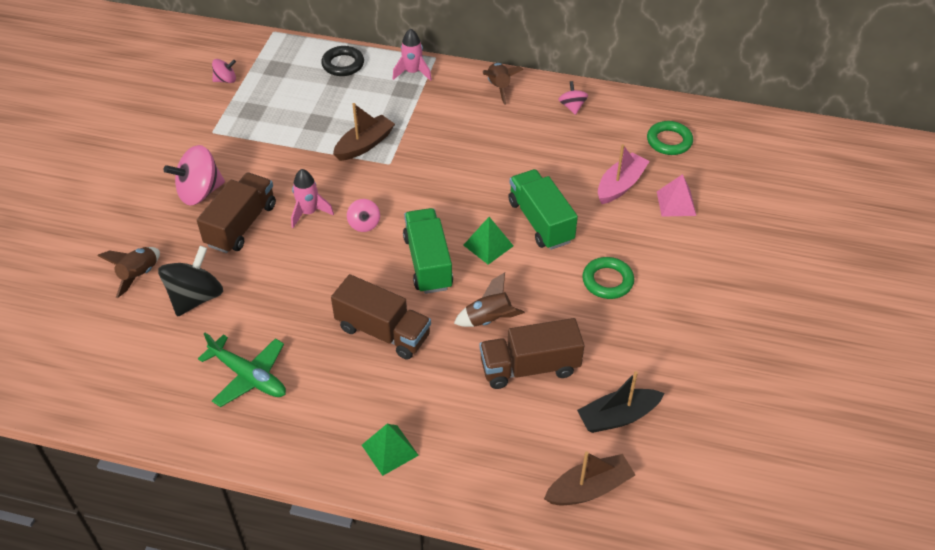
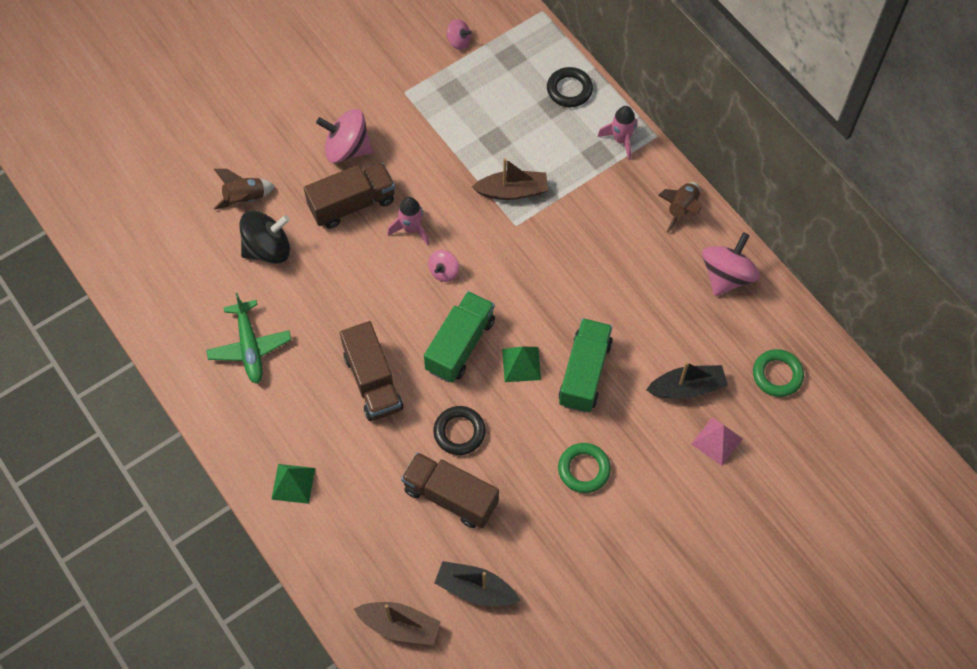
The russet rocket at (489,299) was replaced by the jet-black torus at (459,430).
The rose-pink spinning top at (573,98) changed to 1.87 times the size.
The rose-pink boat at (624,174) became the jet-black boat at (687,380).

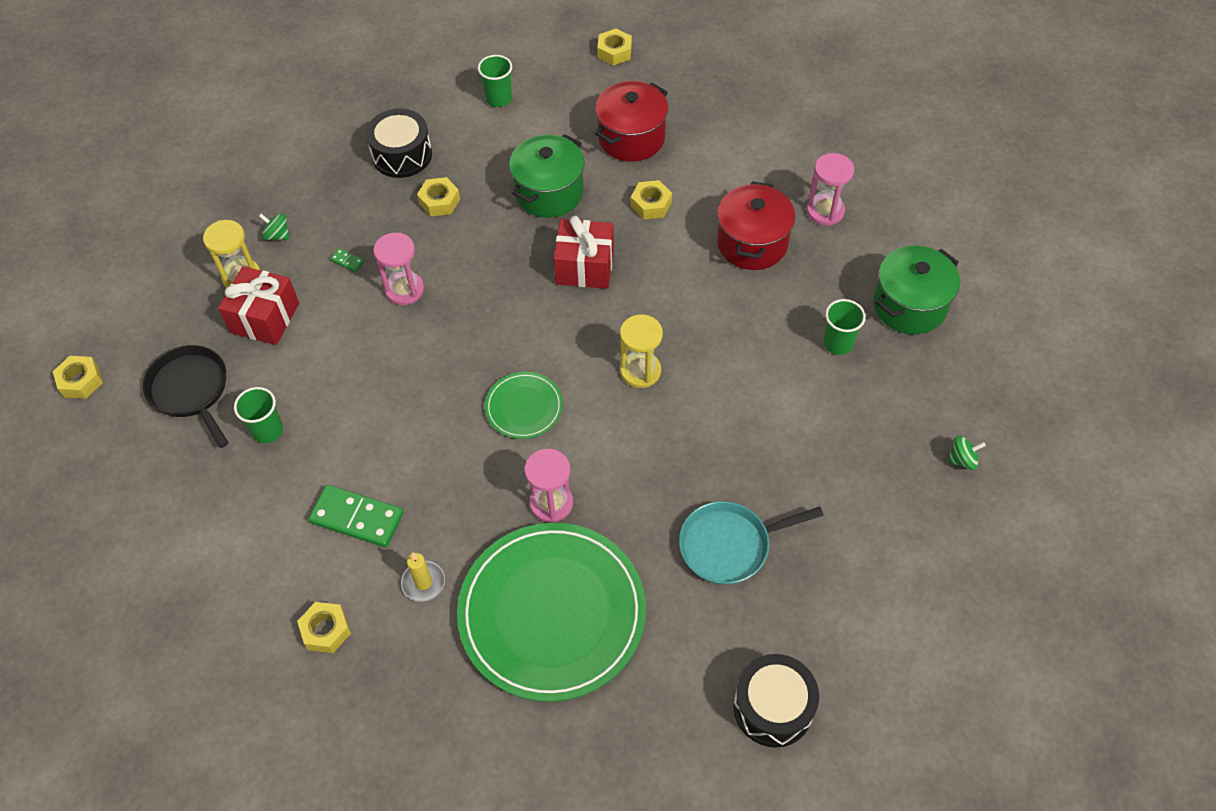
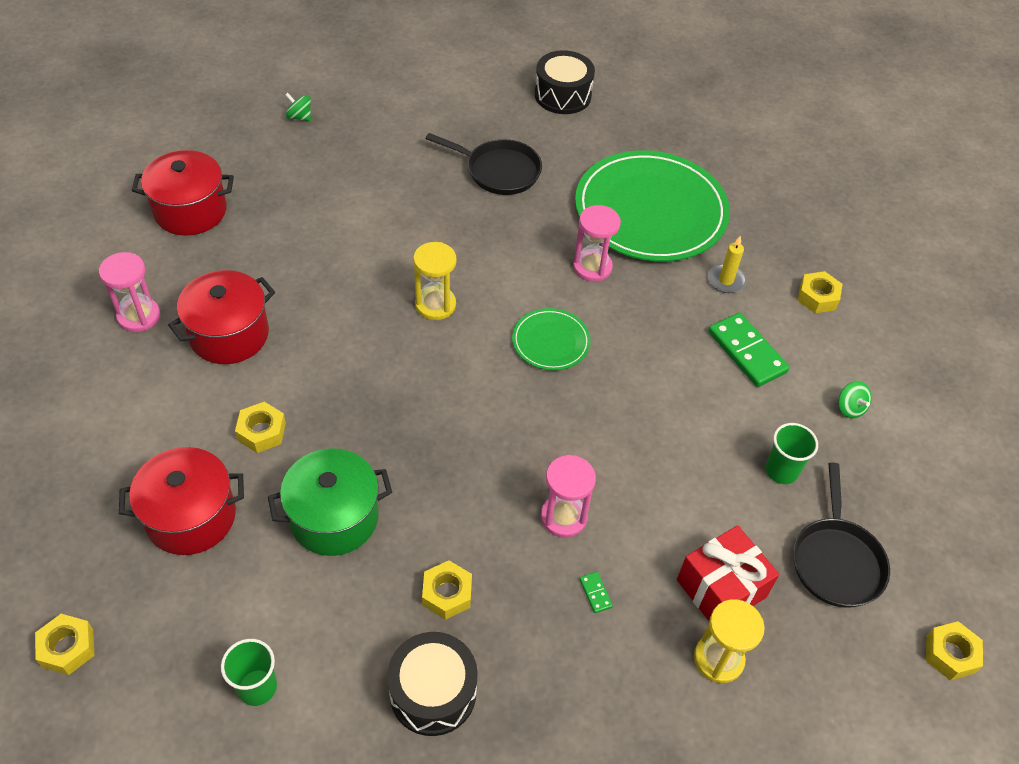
The emerald spinning top moved from (274,227) to (855,399).
The crimson wrapped gift at (584,252) disappeared.
The turquoise frying pan at (751,543) became the jet-black frying pan at (483,164).
The emerald cup at (844,327) disappeared.
The emerald pot at (916,290) became the crimson pot at (183,193).

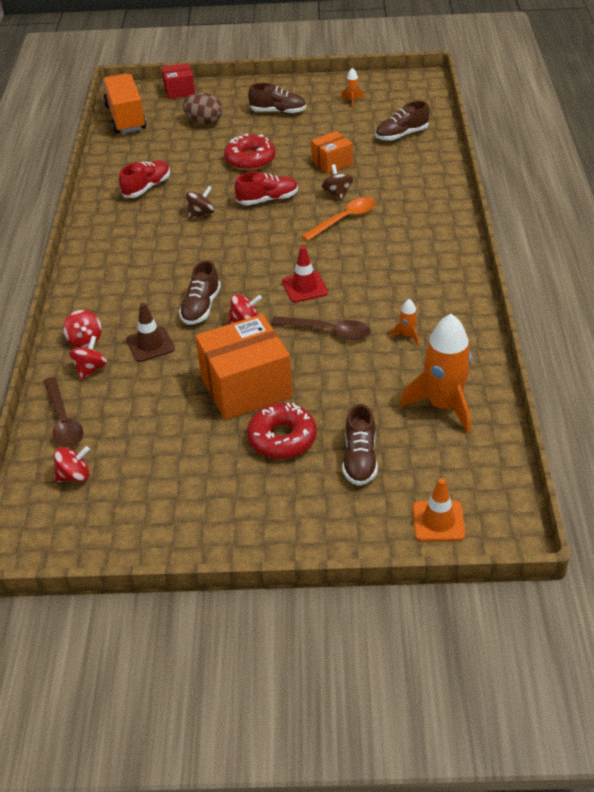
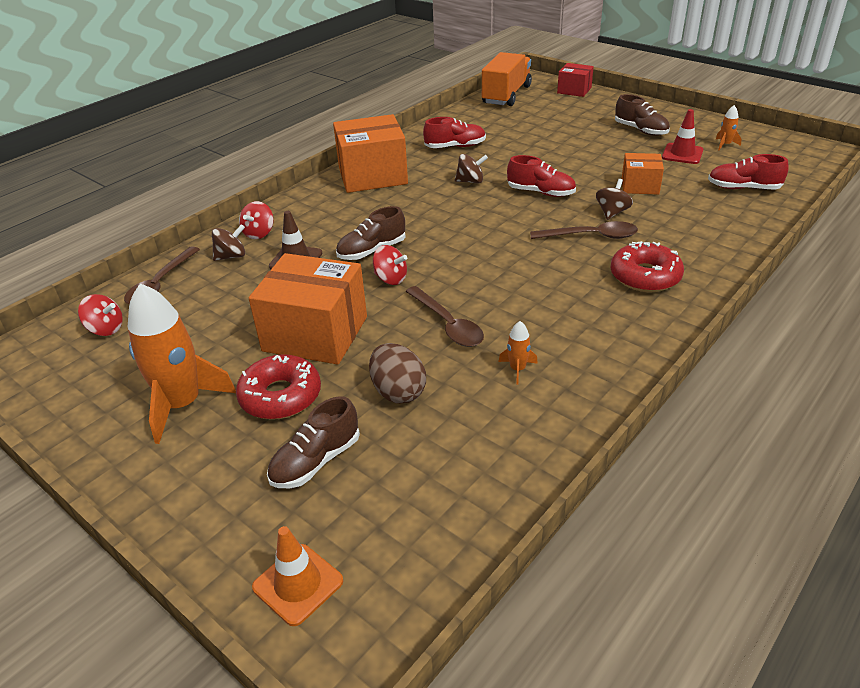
The crimson spinning top at (88,358) became the russet spinning top at (228,242).
The russet toy egg moved from (202,109) to (397,373).
The crimson doughnut moved from (249,151) to (647,266).
The crimson traffic cone moved from (305,274) to (682,136).
The orange tablespoon at (338,219) became the russet tablespoon at (584,230).
The russet sneaker at (402,121) became the crimson sneaker at (748,172).
The orange rocket moved from (436,374) to (182,363).
The orange package at (370,153) appeared.

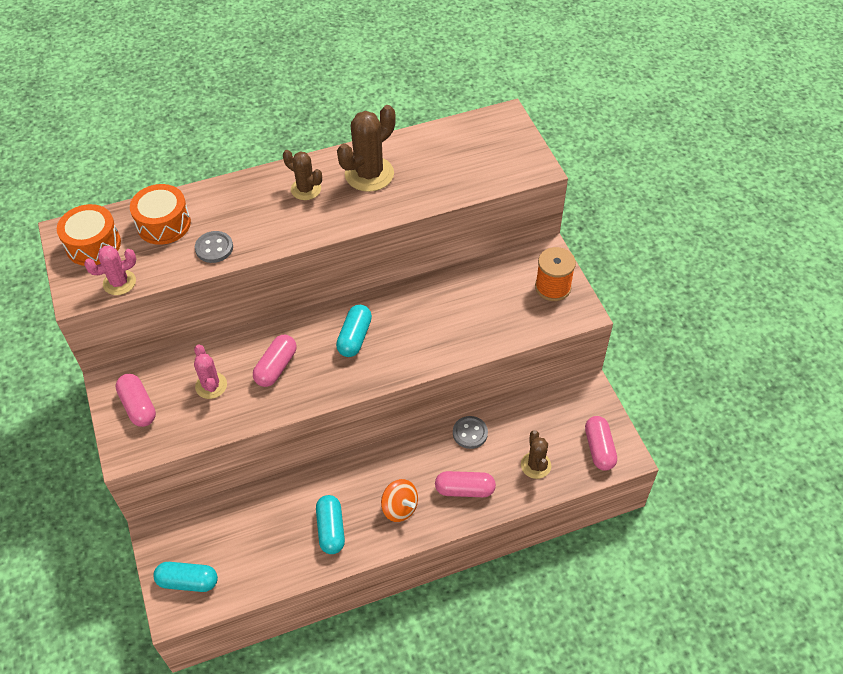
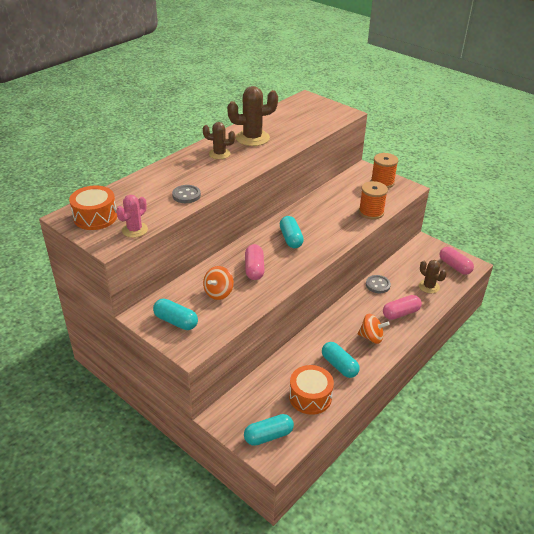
The rose-pink pill at (135,400) became the turquoise pill at (175,314).
The orange drum moved from (160,214) to (311,390).
The rose-pink saguaro cactus at (210,371) was replaced by the orange spinning top at (218,283).
The russet saguaro cactus at (366,148) turned 60 degrees clockwise.
The orange reel of thread at (373,200) appeared.

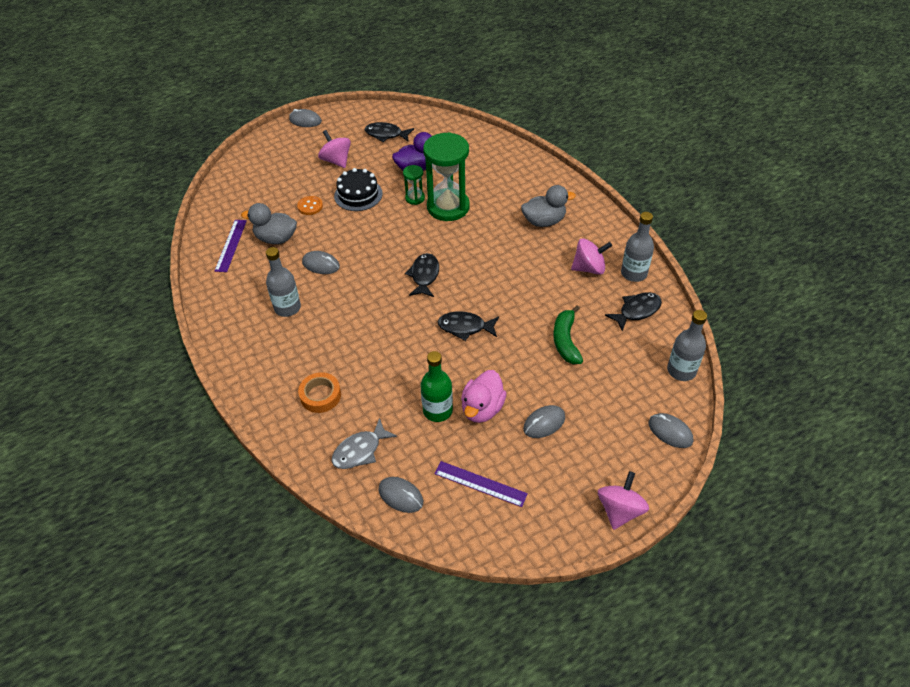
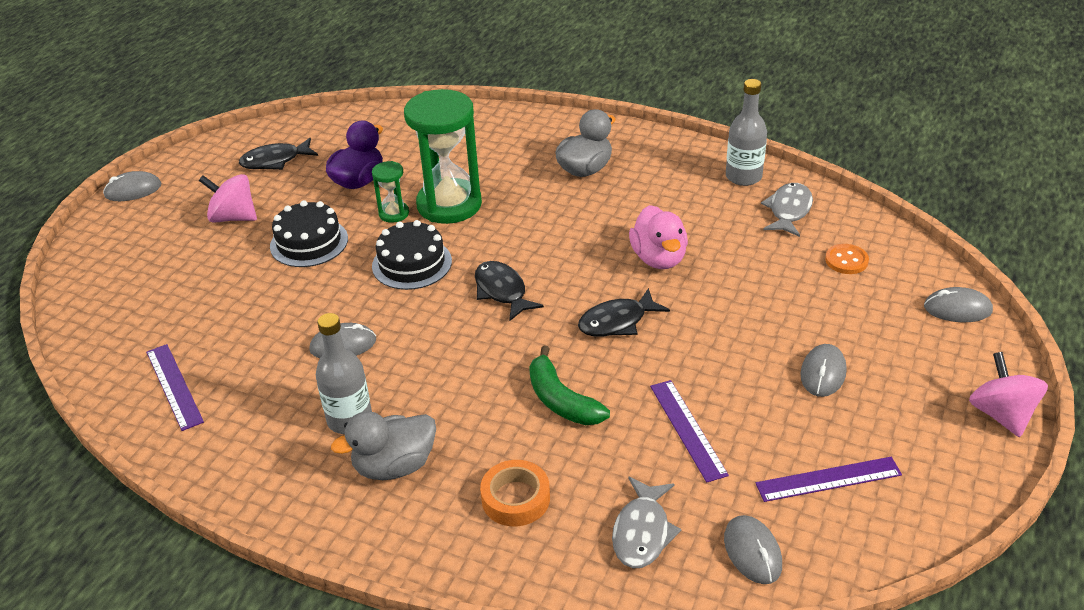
The gray toy duck moved from (269,223) to (383,445).
The orange shirt button moved from (310,205) to (847,259).
The gray PC mouse at (400,495) turned 75 degrees clockwise.
The emerald flask at (437,386) was replaced by the royal purple straightedge at (689,431).
The rose-pink toy duck moved from (484,396) to (658,237).
The emerald banana moved from (568,335) to (569,385).
The rose-pink spinning top at (591,256) disappeared.
The jet-black fish at (633,311) became the gray fish at (787,210).
The gray flask at (687,345) disappeared.
The jet-black gateau at (412,255) appeared.

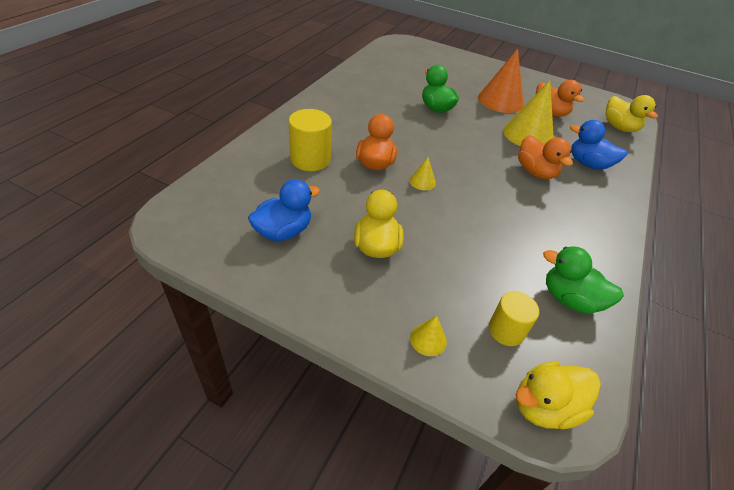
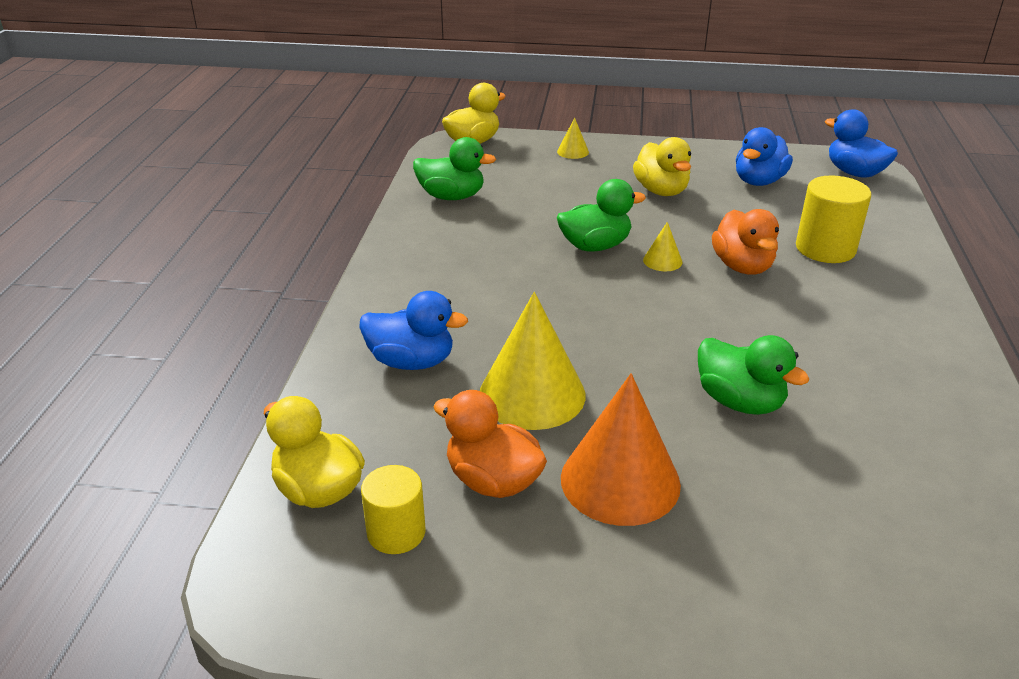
The yellow cylinder moved from (514,318) to (393,509).
The orange toy duck at (545,157) disappeared.
The emerald toy duck at (601,215) appeared.
The royal blue toy duck at (861,143) appeared.

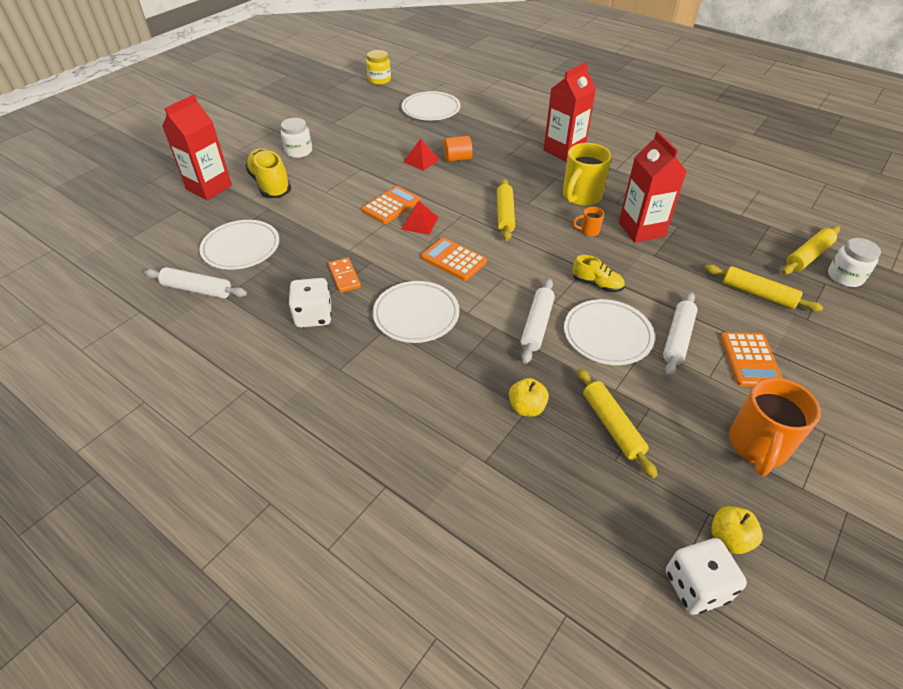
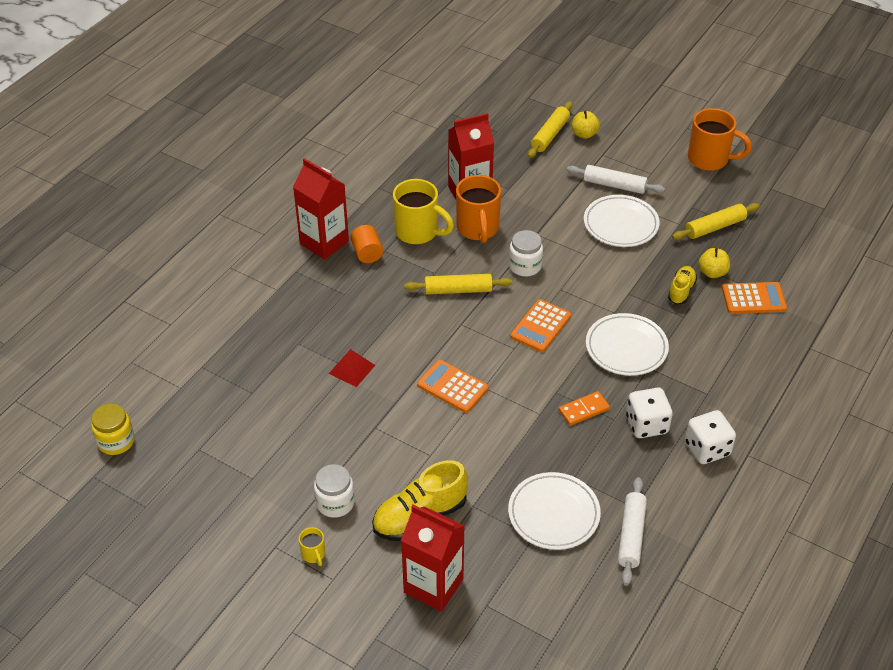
The crimson solid pyramid at (419,218) disappeared.
The pure white dinner plate at (431,105) disappeared.
The orange cylinder moved from (458,149) to (367,244).
The pure white rolling pin at (537,321) disappeared.
The orange mug at (588,222) changed to 2.20 times the size.
The yellow sneaker moved from (599,273) to (682,285).
The pure white die moved from (706,576) to (710,437).
The yellow apple fruit moved from (737,530) to (586,124).
The orange adding machine moved from (751,359) to (754,298).
The yellow rolling pin at (811,250) disappeared.
The pure white jam jar moved from (854,262) to (526,253).
The yellow mug at (312,546) appeared.

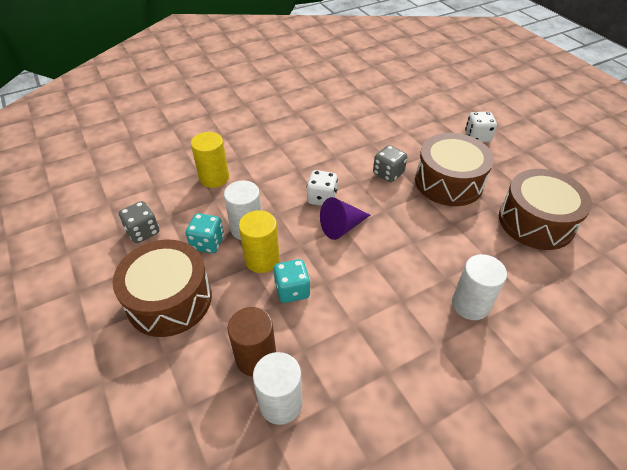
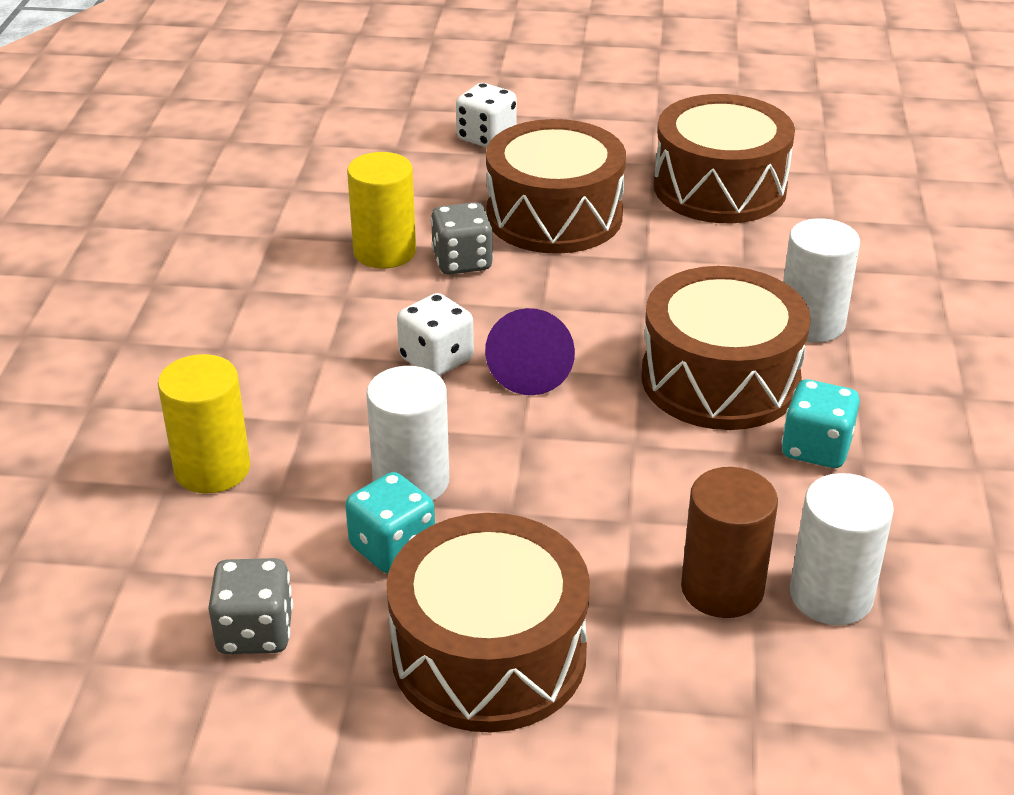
The yellow cylinder moved from (259,241) to (381,210).
The turquoise die moved from (292,281) to (820,423).
The russet drum at (726,348) appeared.

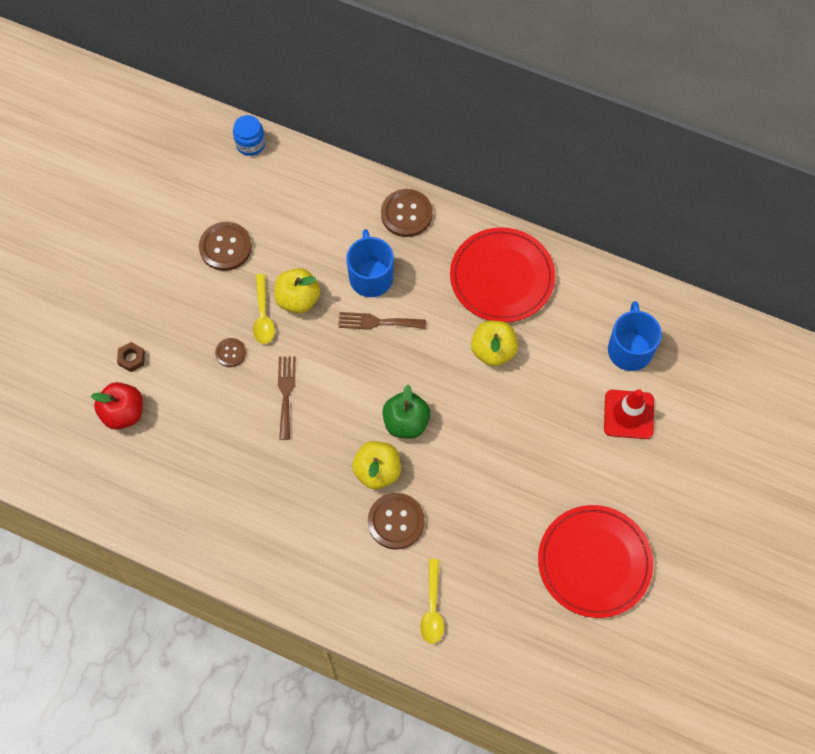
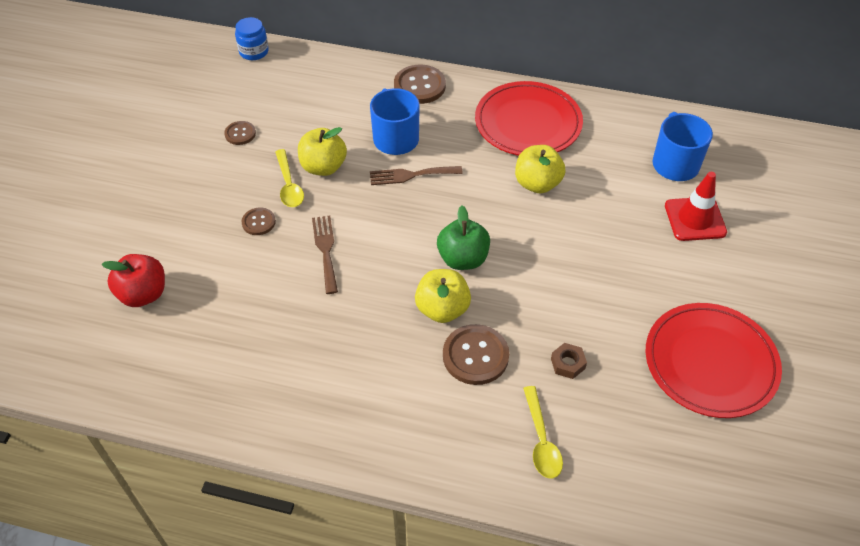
The russet hex nut moved from (131,357) to (569,361).
The russet shirt button at (225,246) changed to 0.56 times the size.

